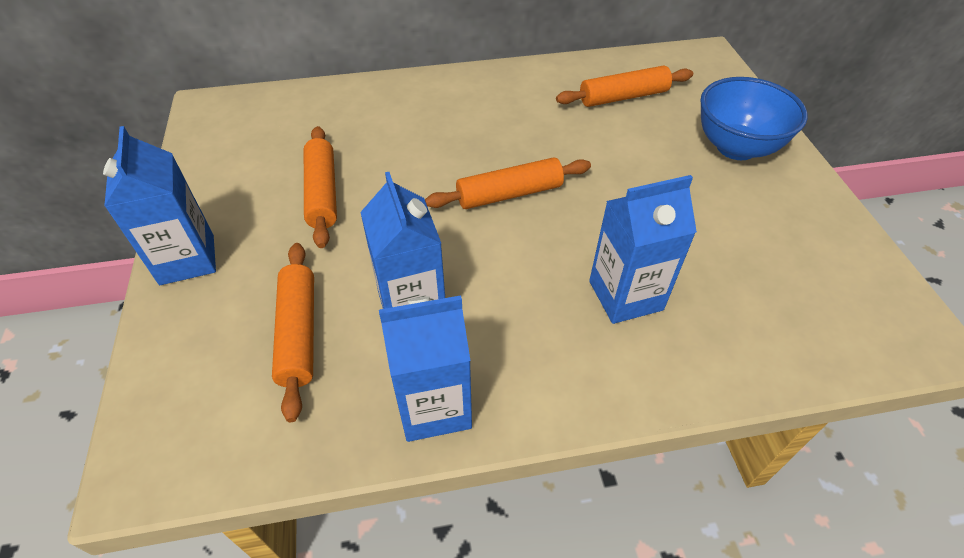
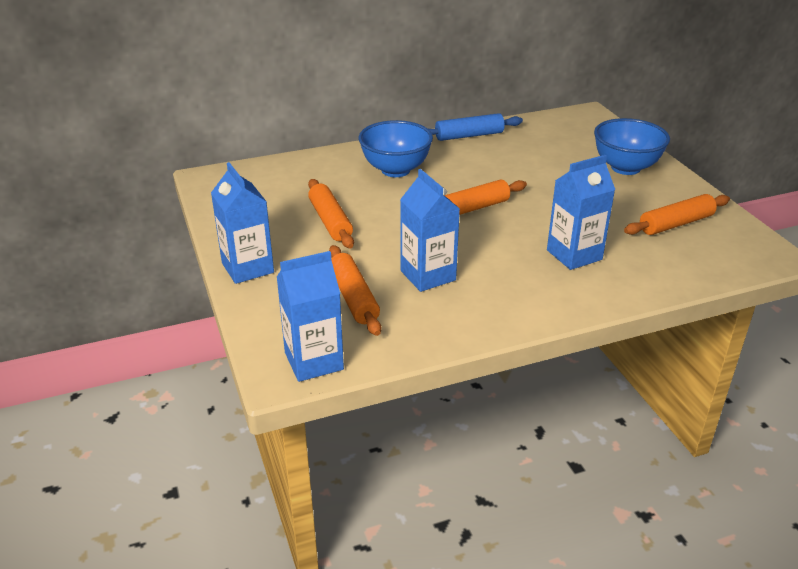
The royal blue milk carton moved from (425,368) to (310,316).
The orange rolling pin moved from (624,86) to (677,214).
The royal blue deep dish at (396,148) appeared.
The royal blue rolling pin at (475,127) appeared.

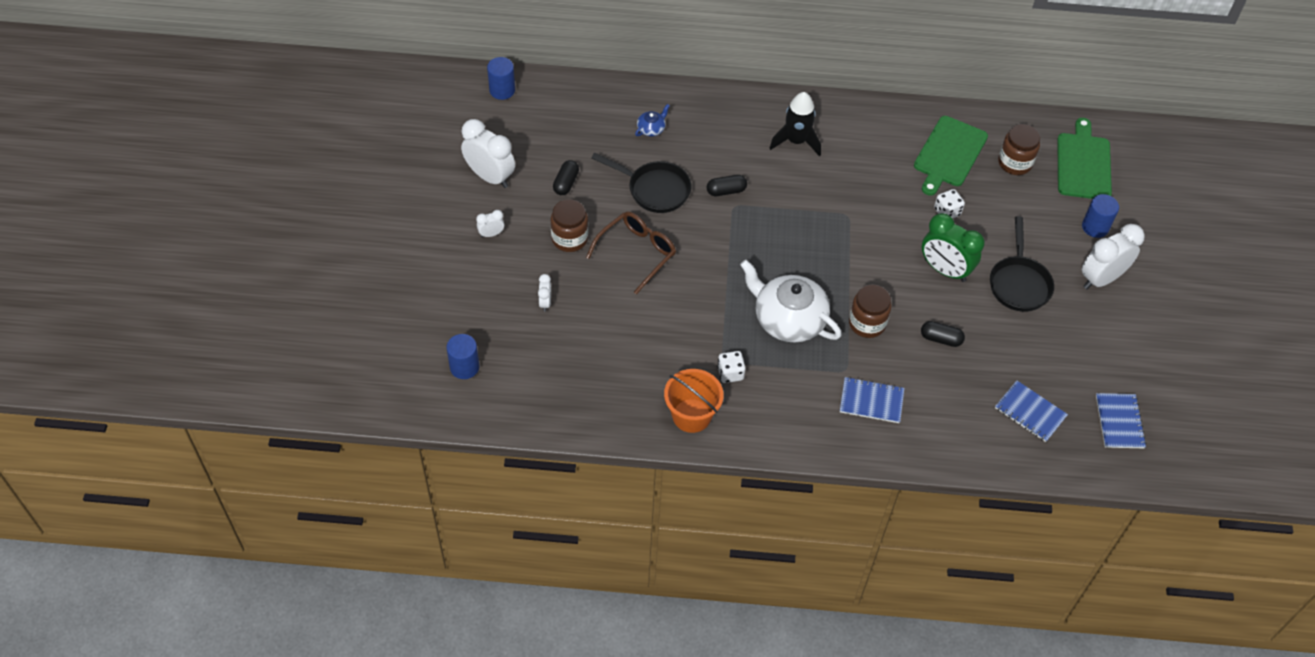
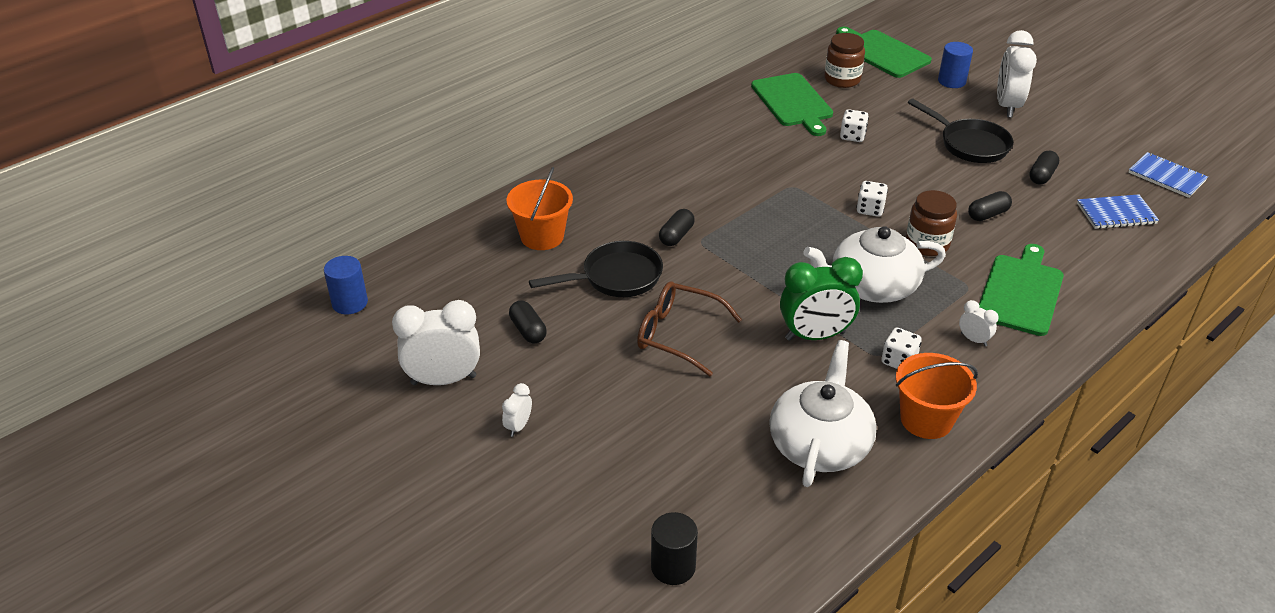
The royal blue cylinder at (463,356) became the jet-black cylinder at (674,548).
The pure white clock moved from (544,293) to (979,323).
The russet jam jar at (569,225) disappeared.
The russet spectacles at (631,253) turned 60 degrees counterclockwise.
The royal blue tea pot at (652,120) was replaced by the orange bucket at (540,208).
The jet-black rocket at (795,124) disappeared.
The royal blue notebook at (872,400) was replaced by the emerald cutting board at (1021,290).
The emerald clock moved from (953,247) to (821,299).
The pure white tea pot at (823,413) appeared.
The pure white die at (872,199) appeared.
The jet-black pill at (1044,167) appeared.

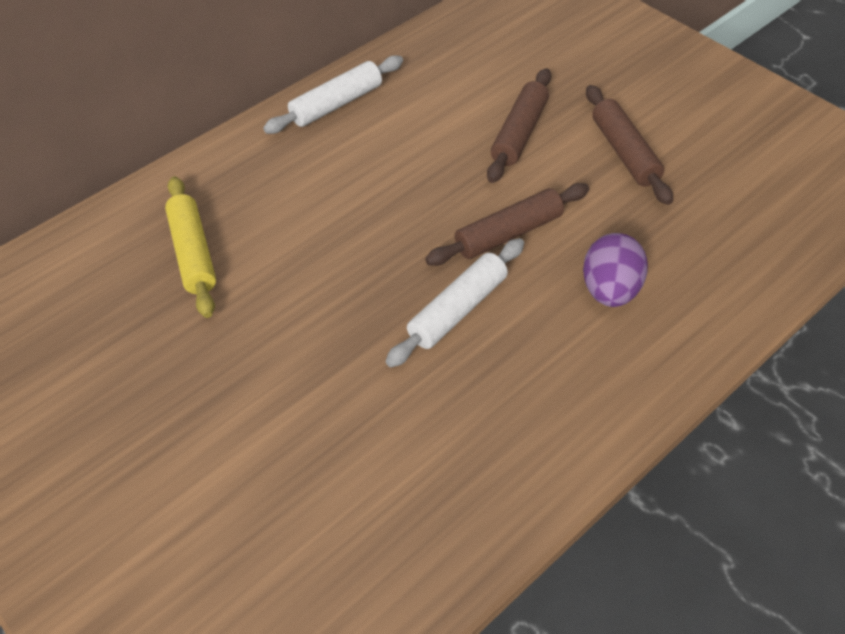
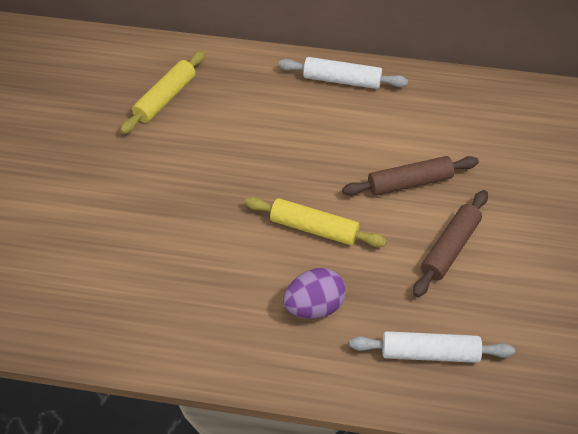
The pure white rolling pin moved from (455,302) to (432,347).
The russet rolling pin at (507,224) became the yellow rolling pin at (316,222).

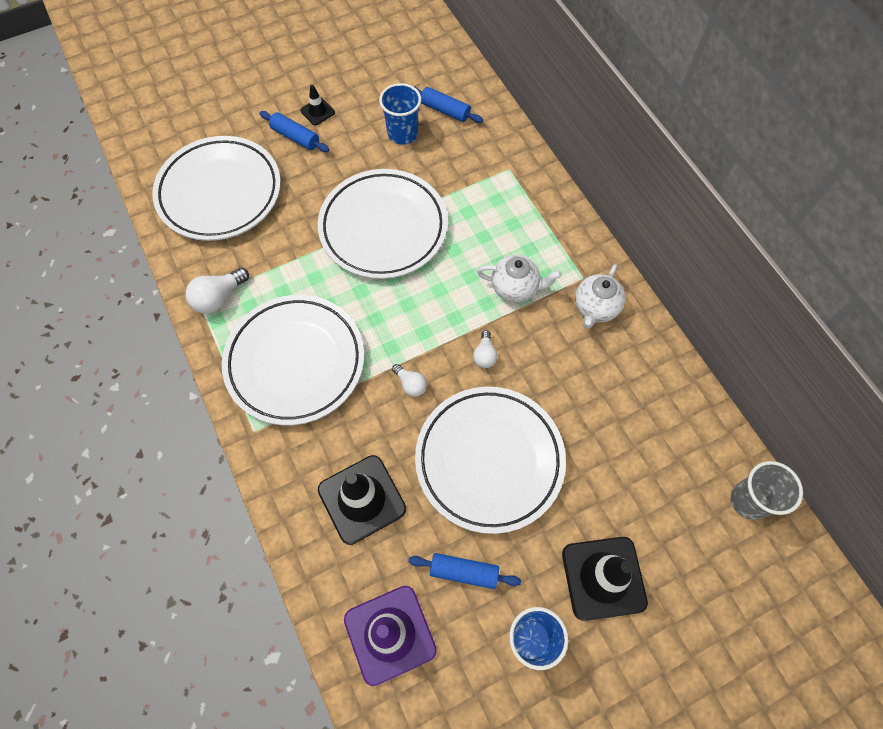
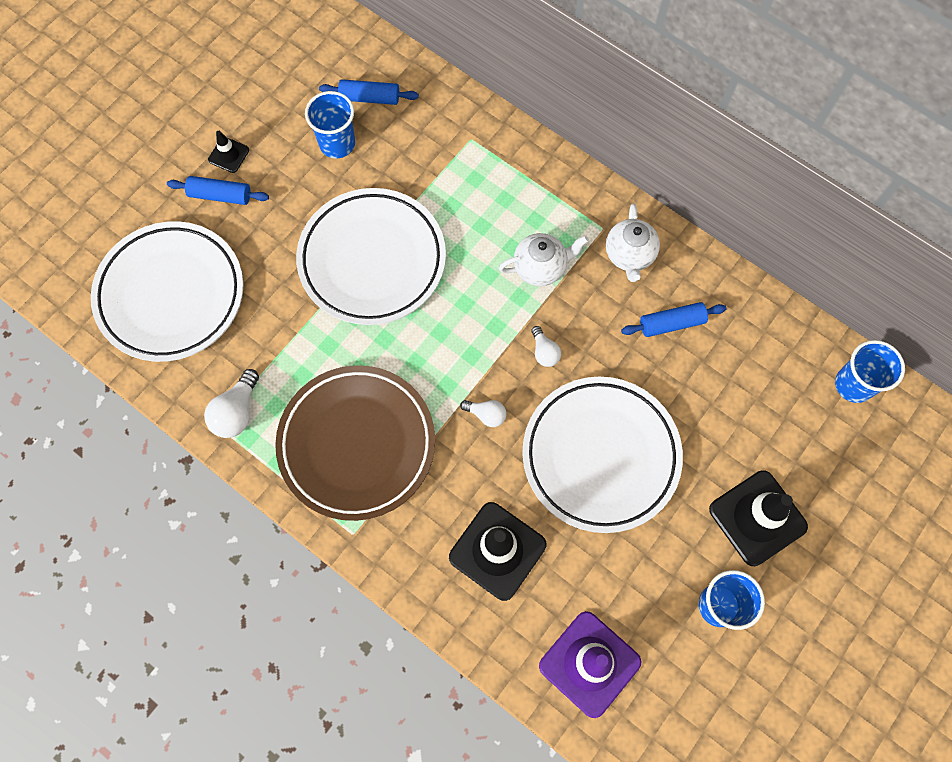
The pure white dinner plate at (293,360) became the russet dinner plate at (355,443).
The royal blue rolling pin moved from (464,571) to (673,319).
The gray cup at (767,490) became the royal blue cup at (870,371).

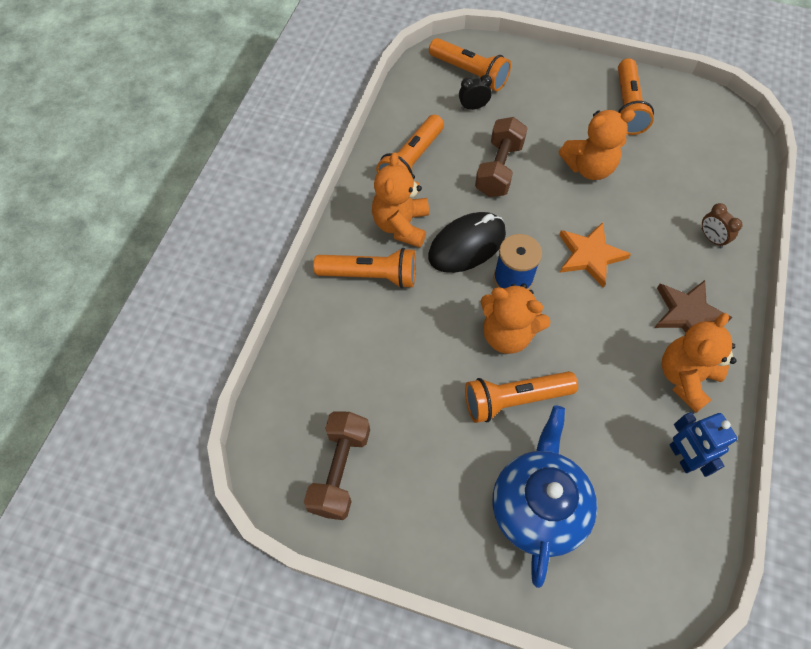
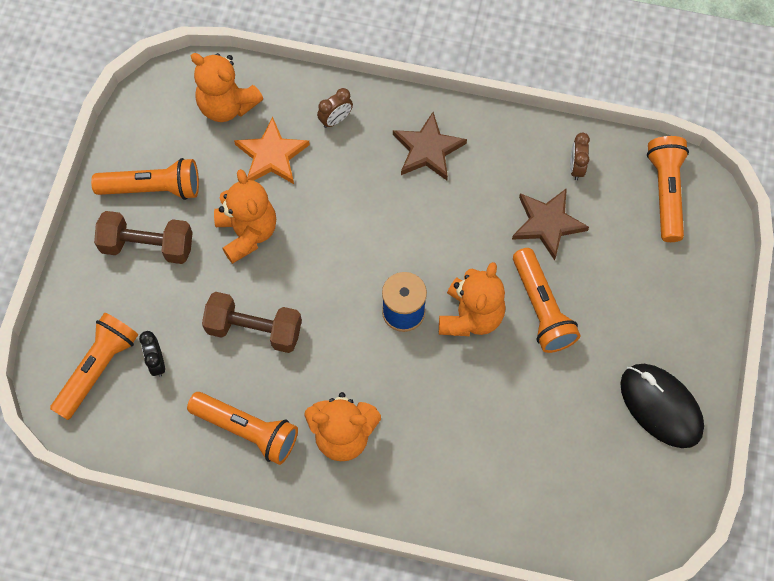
The russet free weight moved from (337,465) to (143,237).
The orange torch moved from (364,268) to (668,189).
The jet-black PC mouse moved from (467,242) to (662,406).
The royal blue tea pot at (545,496) disappeared.
The orange star moved from (595,255) to (272,150).
The orange teddy bear moved from (699,363) to (227,87).
The royal blue robot figure at (703,444) was replaced by the russet clock at (580,156).
The russet star at (550,224) appeared.

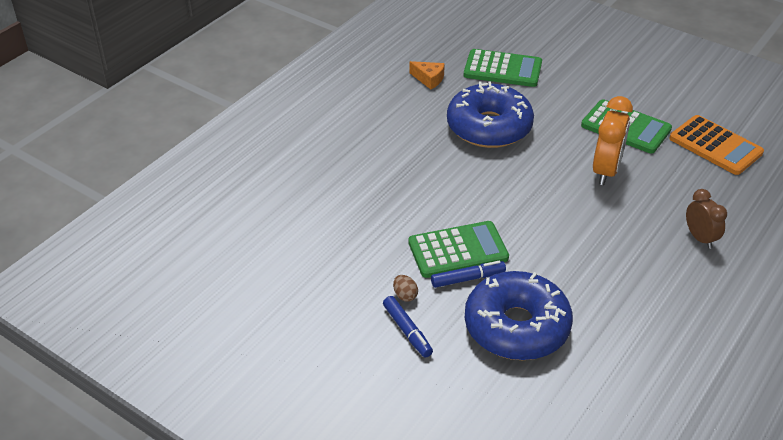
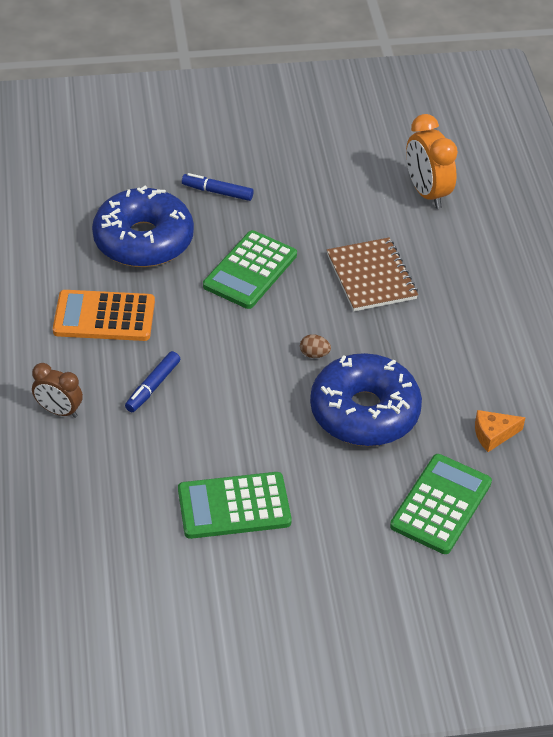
The russet toy egg moved from (405,288) to (315,346).
The royal blue marker pen moved from (468,274) to (152,381).
The emerald adding machine at (503,68) turned 150 degrees clockwise.
The orange clock moved from (613,140) to (432,161).
The orange adding machine moved from (716,145) to (104,315).
The russet notebook at (372,274) appeared.

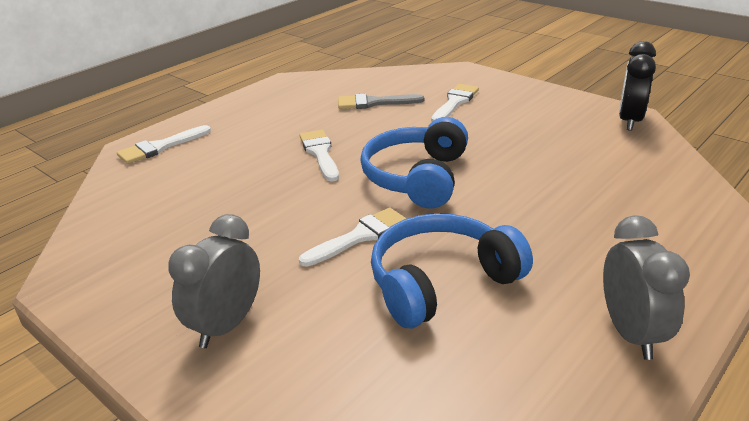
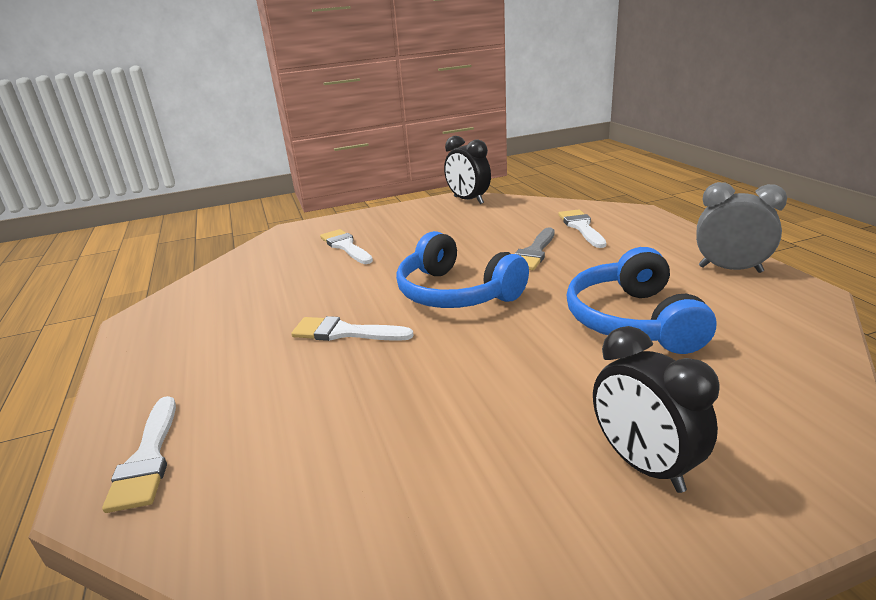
The gray clock at (214,281) became the jet-black clock at (656,409).
The pure white brush moved from (353,237) to (582,229).
The gray brush moved from (381,101) to (535,248).

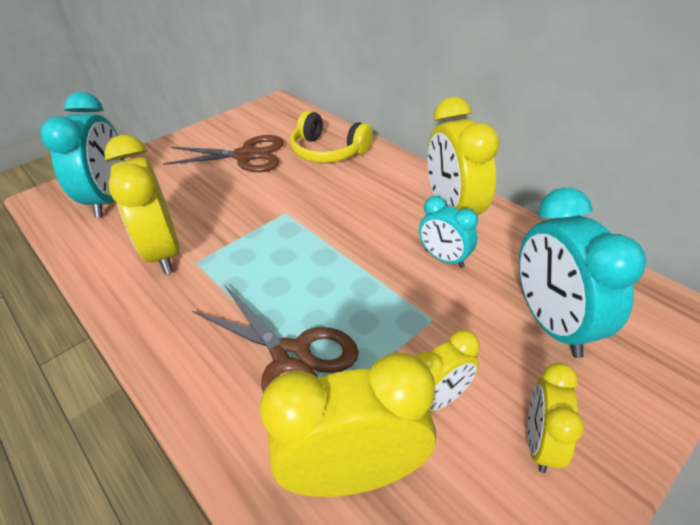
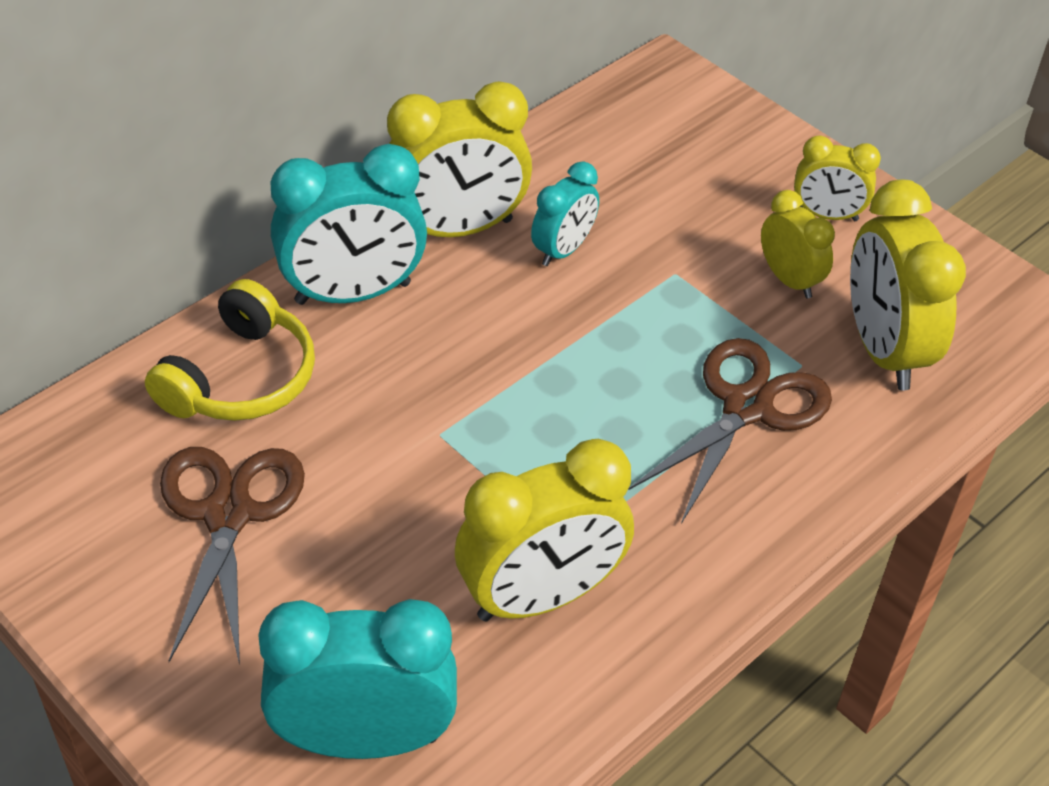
The turquoise clock moved from (582,273) to (349,224).

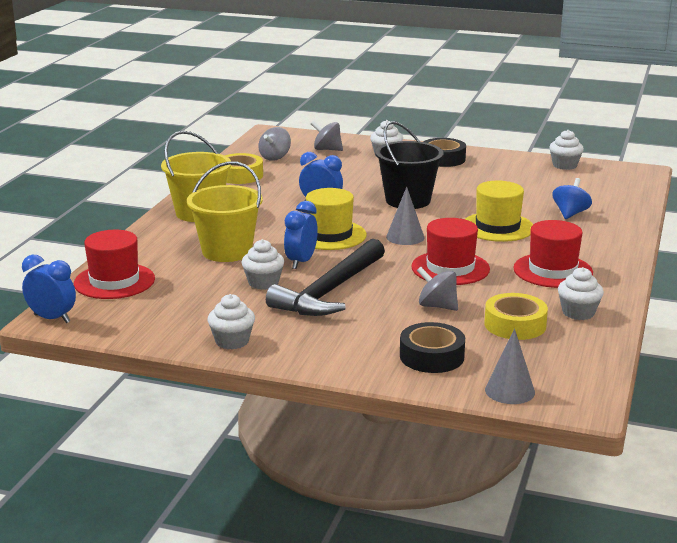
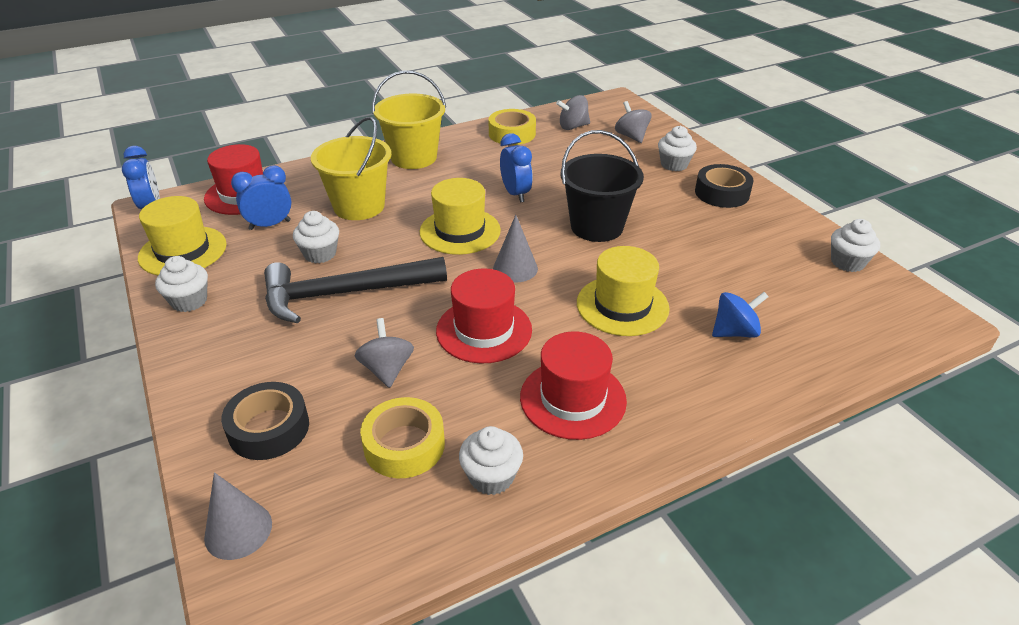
The royal blue clock moved from (301,235) to (261,198).
The yellow hat at (182,235) appeared.

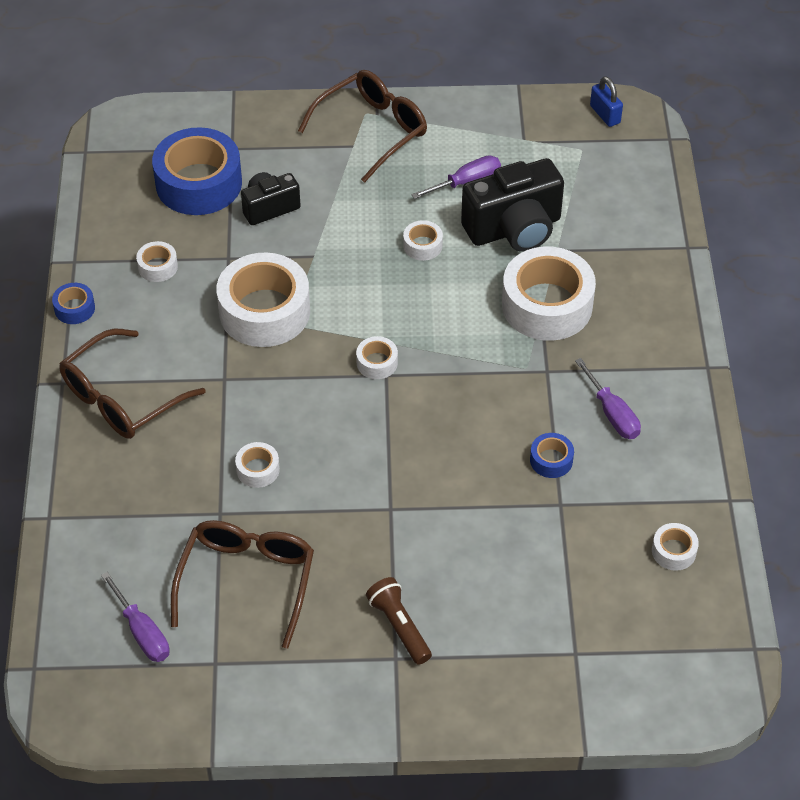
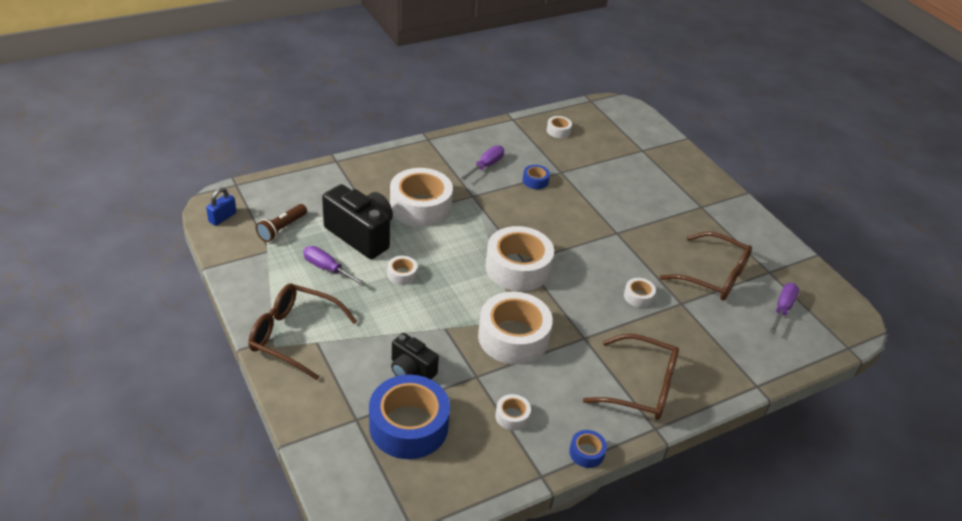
The russet spectacles at (242,584) turned 135 degrees counterclockwise.
The pure white tape at (377,357) changed to 2.26 times the size.
The russet torch moved from (399,621) to (281,223).

